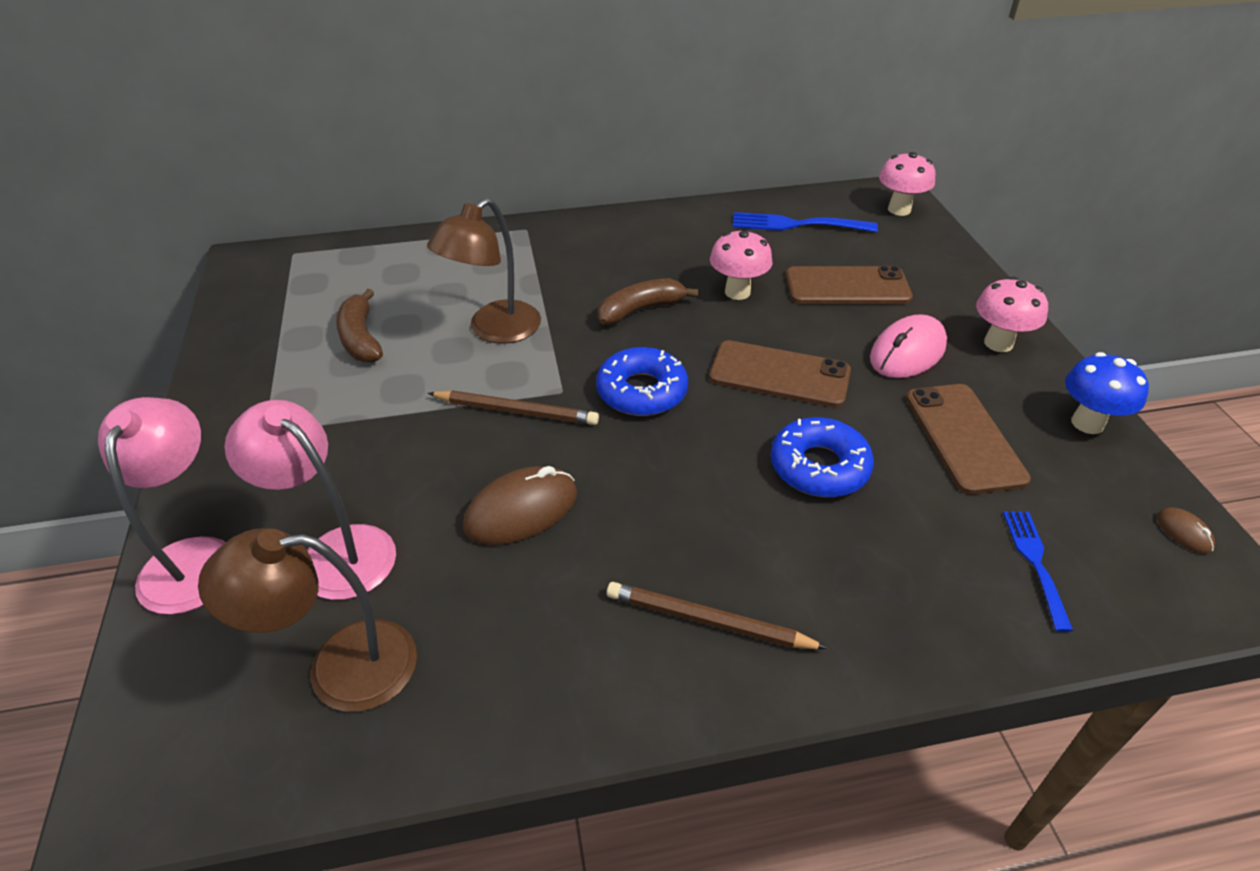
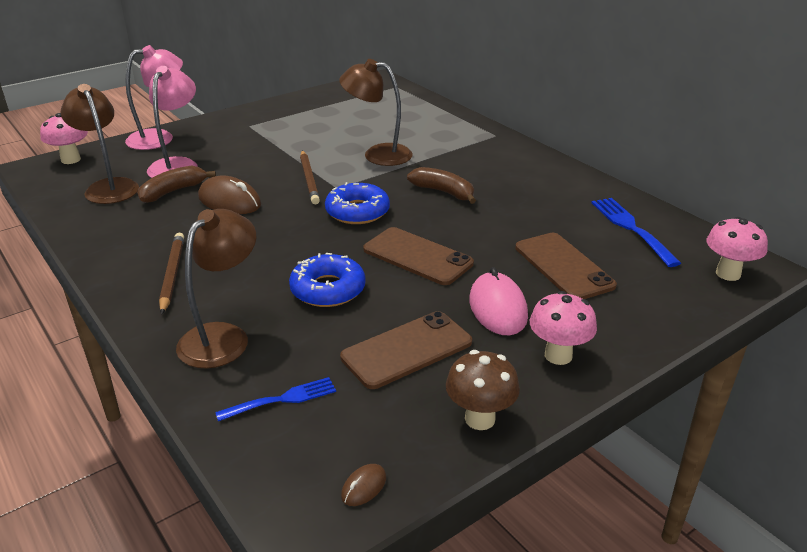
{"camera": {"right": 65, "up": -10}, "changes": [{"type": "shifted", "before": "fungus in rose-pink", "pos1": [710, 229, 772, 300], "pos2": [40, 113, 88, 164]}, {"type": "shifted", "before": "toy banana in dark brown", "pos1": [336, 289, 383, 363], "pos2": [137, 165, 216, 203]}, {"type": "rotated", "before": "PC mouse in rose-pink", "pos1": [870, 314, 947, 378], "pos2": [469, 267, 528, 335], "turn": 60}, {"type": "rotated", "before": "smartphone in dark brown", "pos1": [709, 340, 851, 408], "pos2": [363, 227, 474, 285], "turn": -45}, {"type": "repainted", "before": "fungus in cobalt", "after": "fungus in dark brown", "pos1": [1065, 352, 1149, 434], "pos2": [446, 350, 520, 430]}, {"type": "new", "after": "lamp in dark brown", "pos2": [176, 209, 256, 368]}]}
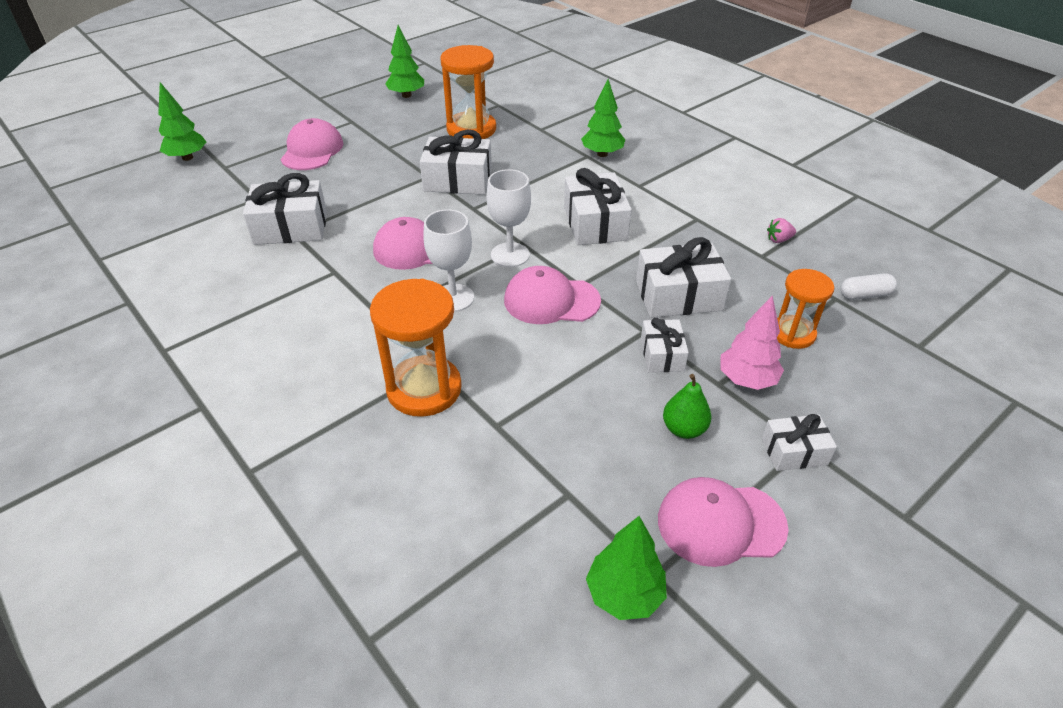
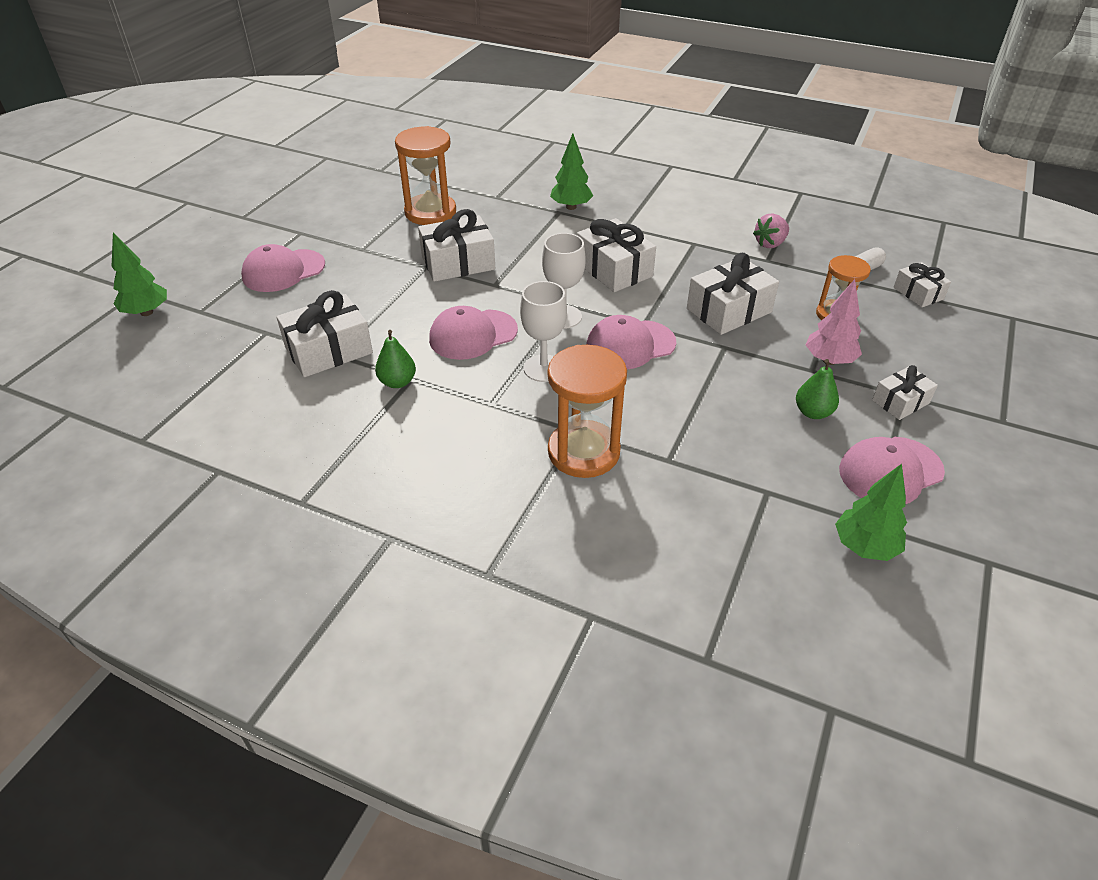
{"camera": {"right": -25, "up": 0}, "changes": [{"type": "gone", "before": "tree in emerald", "pos1": [385, 25, 424, 98]}, {"type": "rotated", "before": "peaked cap in rose-pink", "pos1": [280, 118, 343, 170], "pos2": [241, 244, 325, 292], "turn": -105}, {"type": "scaled", "before": "toy strawberry in rose-pink", "pos1": [767, 218, 796, 243], "pos2": [753, 213, 789, 248], "scale": 1.51}, {"type": "shifted", "before": "gift in pure white", "pos1": [641, 318, 689, 372], "pos2": [893, 262, 951, 307]}, {"type": "new", "after": "toy pear in emerald", "pos2": [375, 330, 416, 388]}]}
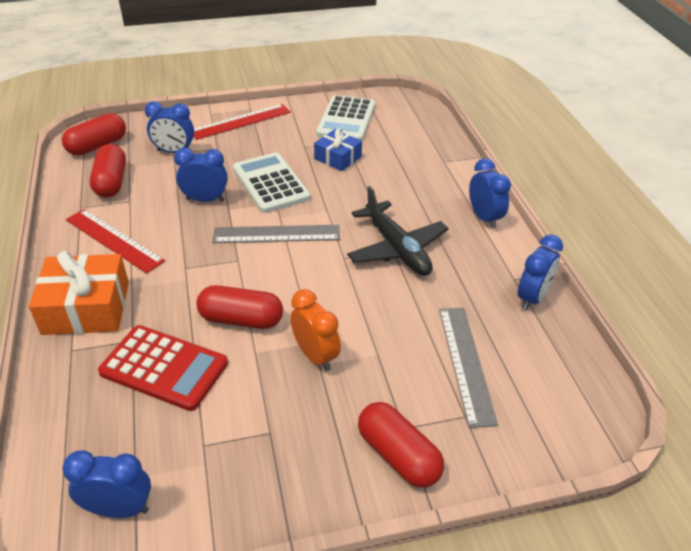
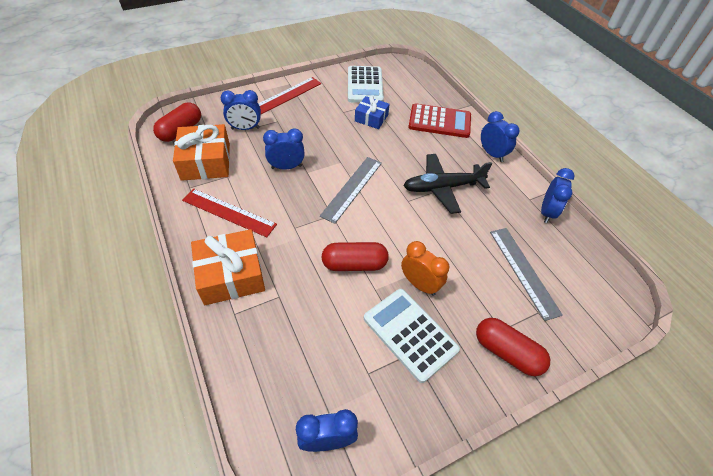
{"camera": {"right": -15, "up": 10}, "changes": [{"type": "swapped", "before": "pill in red", "after": "gift in bright orange", "pos1": [90, 144, 126, 198], "pos2": [173, 124, 230, 181]}, {"type": "shifted", "before": "pocket calculator in pure white", "pos1": [233, 152, 310, 213], "pos2": [364, 289, 460, 383]}, {"type": "rotated", "before": "plane in jet-black", "pos1": [347, 186, 449, 276], "pos2": [403, 154, 492, 214], "turn": 120}, {"type": "rotated", "before": "measuring stick in grey", "pos1": [213, 225, 340, 243], "pos2": [320, 157, 382, 224], "turn": -45}, {"type": "shifted", "before": "pocket calculator in red", "pos1": [98, 325, 228, 411], "pos2": [409, 103, 471, 138]}]}
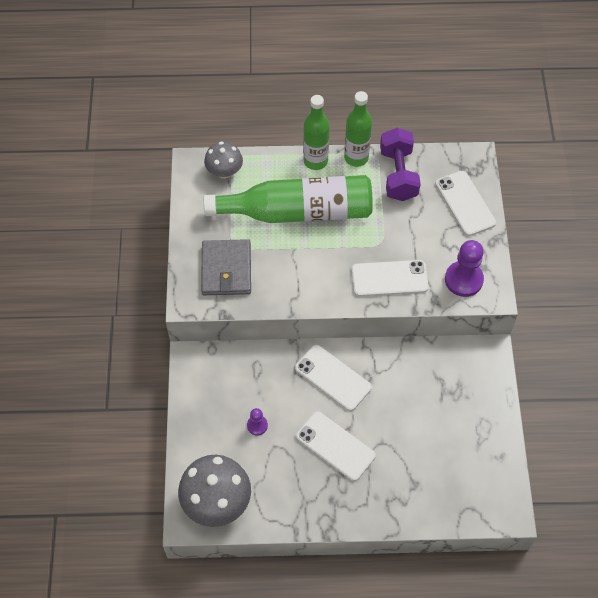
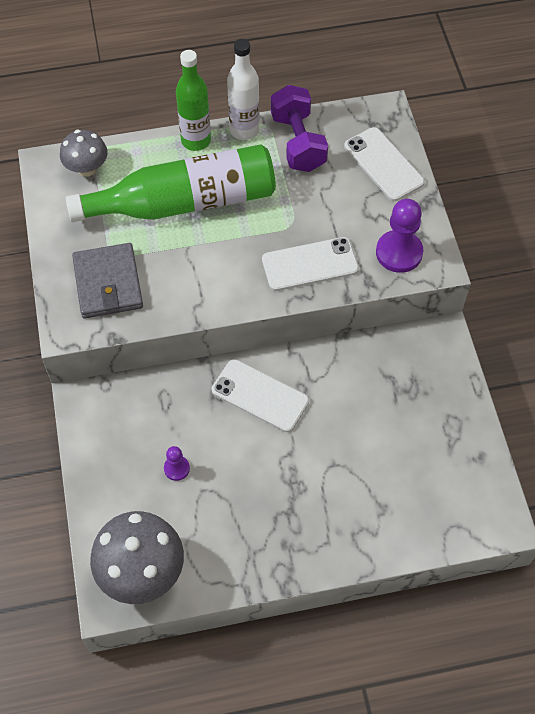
{"camera": {"right": -10, "up": 0}, "changes": [{"type": "repainted", "before": "flask in emerald", "after": "flask in pure white", "pos1": [344, 91, 372, 167], "pos2": [227, 39, 260, 140]}, {"type": "gone", "before": "smartphone in pure white", "pos1": [296, 411, 376, 481]}]}
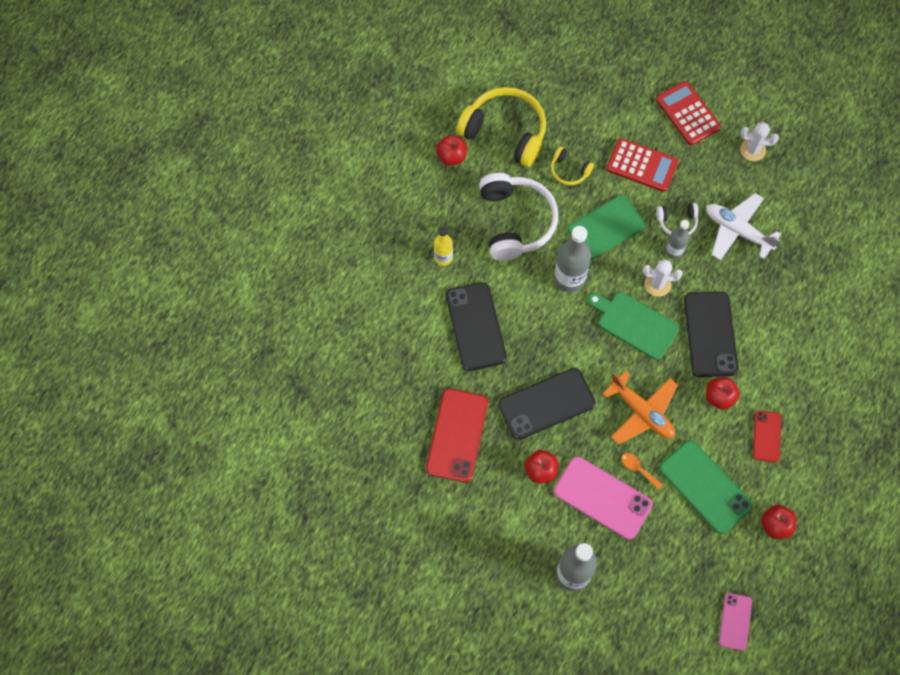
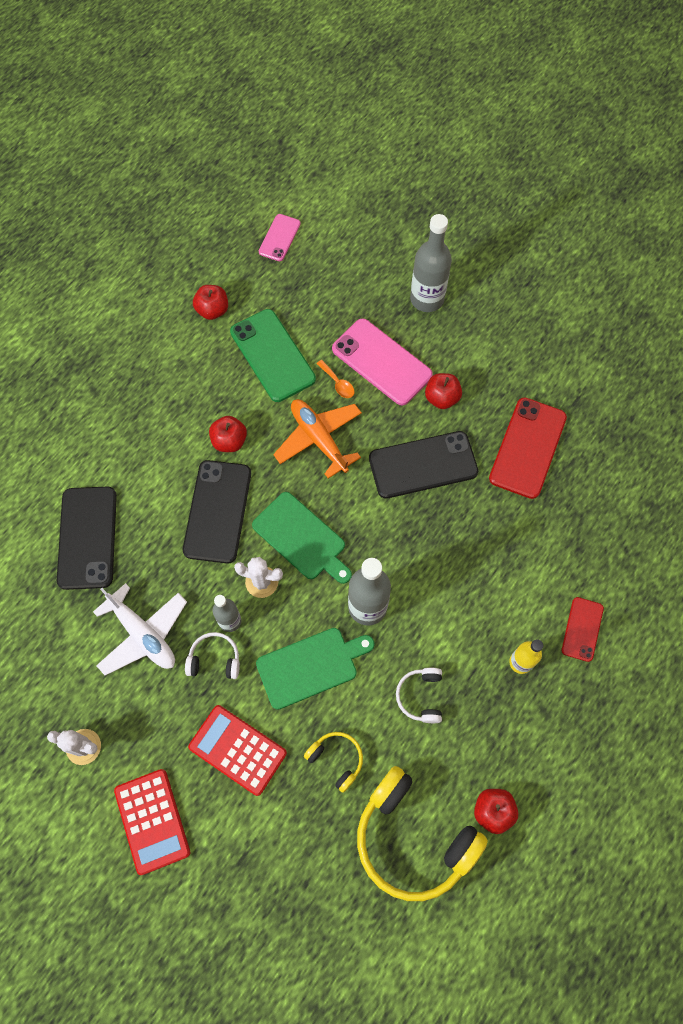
{"camera": {"right": -170, "up": 0}, "changes": [{"type": "scaled", "before": "headphones in pure white", "pos1": [479, 173, 558, 261], "pos2": [396, 668, 442, 723], "scale": 0.48}, {"type": "shifted", "before": "smartphone in jet-black", "pos1": [446, 282, 507, 371], "pos2": [57, 486, 117, 590]}, {"type": "shifted", "before": "smartphone in red", "pos1": [753, 411, 781, 462], "pos2": [562, 597, 604, 662]}]}
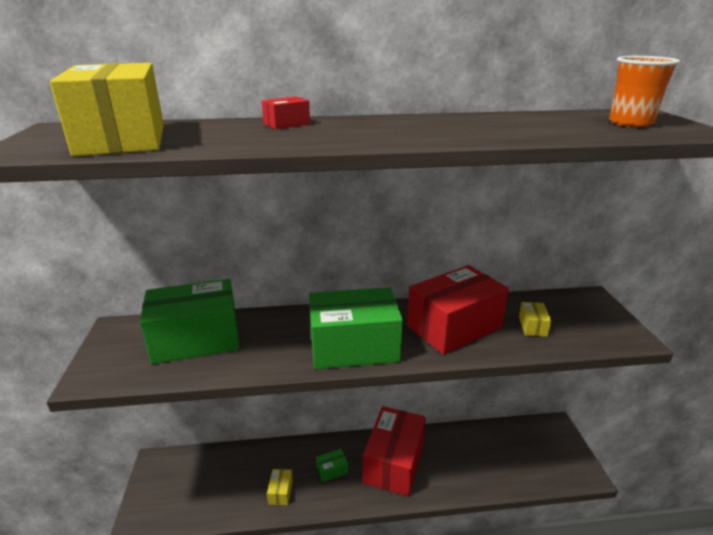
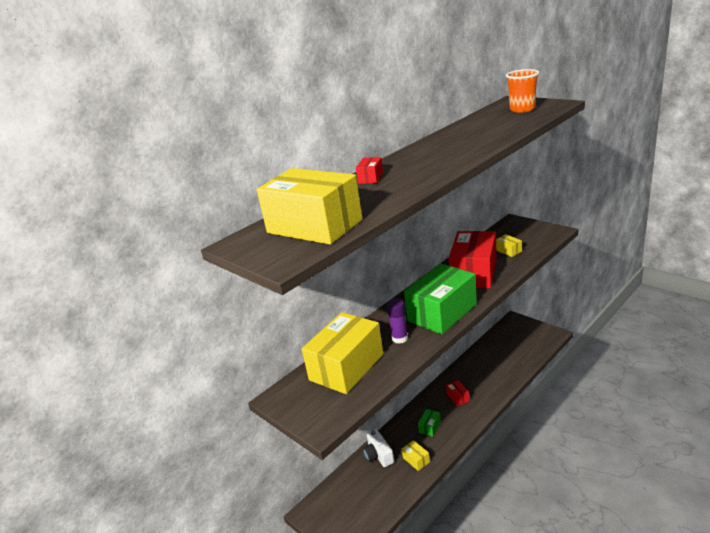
{"camera": {"right": -35, "up": 0}, "changes": [{"type": "repainted", "before": "package in emerald", "after": "package in bright yellow", "pos1": [140, 279, 240, 364], "pos2": [302, 312, 383, 394]}, {"type": "scaled", "before": "package in red", "pos1": [363, 406, 426, 496], "pos2": [446, 380, 470, 406], "scale": 0.4}, {"type": "new", "after": "glue stick in violet", "pos2": [387, 298, 408, 344]}, {"type": "new", "after": "compact camera in pure white", "pos2": [363, 429, 394, 467]}]}
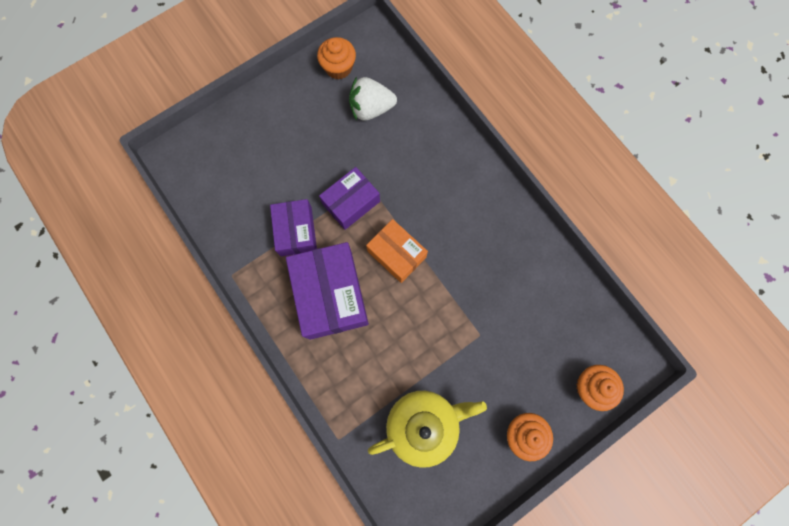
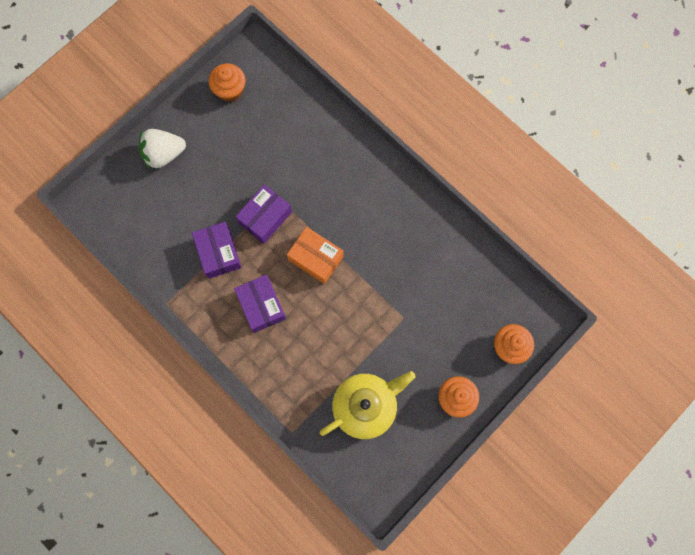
{"camera": {"right": -10, "up": 0}, "changes": [{"type": "shifted", "before": "toy strawberry in pure white", "pos1": [349, 77, 397, 121], "pos2": [139, 129, 186, 169]}, {"type": "scaled", "before": "package in violet", "pos1": [286, 242, 369, 340], "pos2": [234, 274, 286, 333], "scale": 0.62}]}
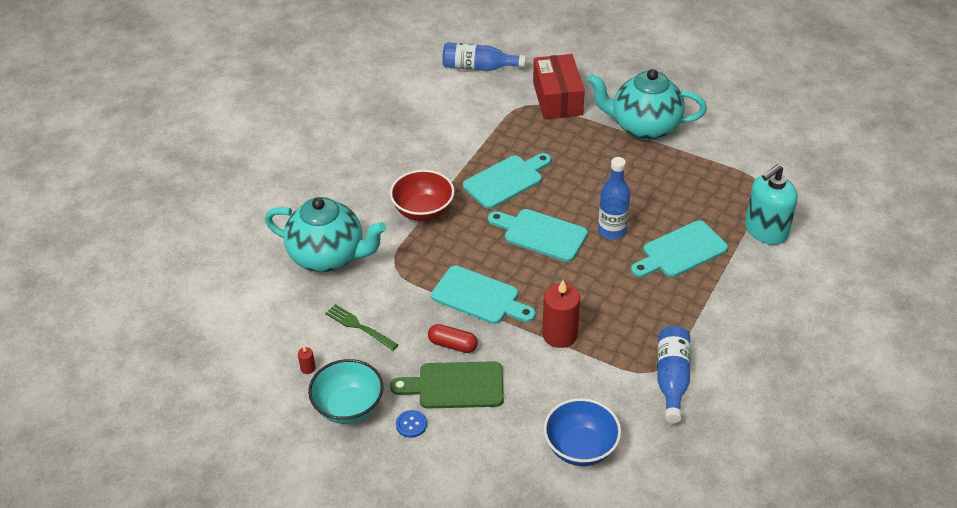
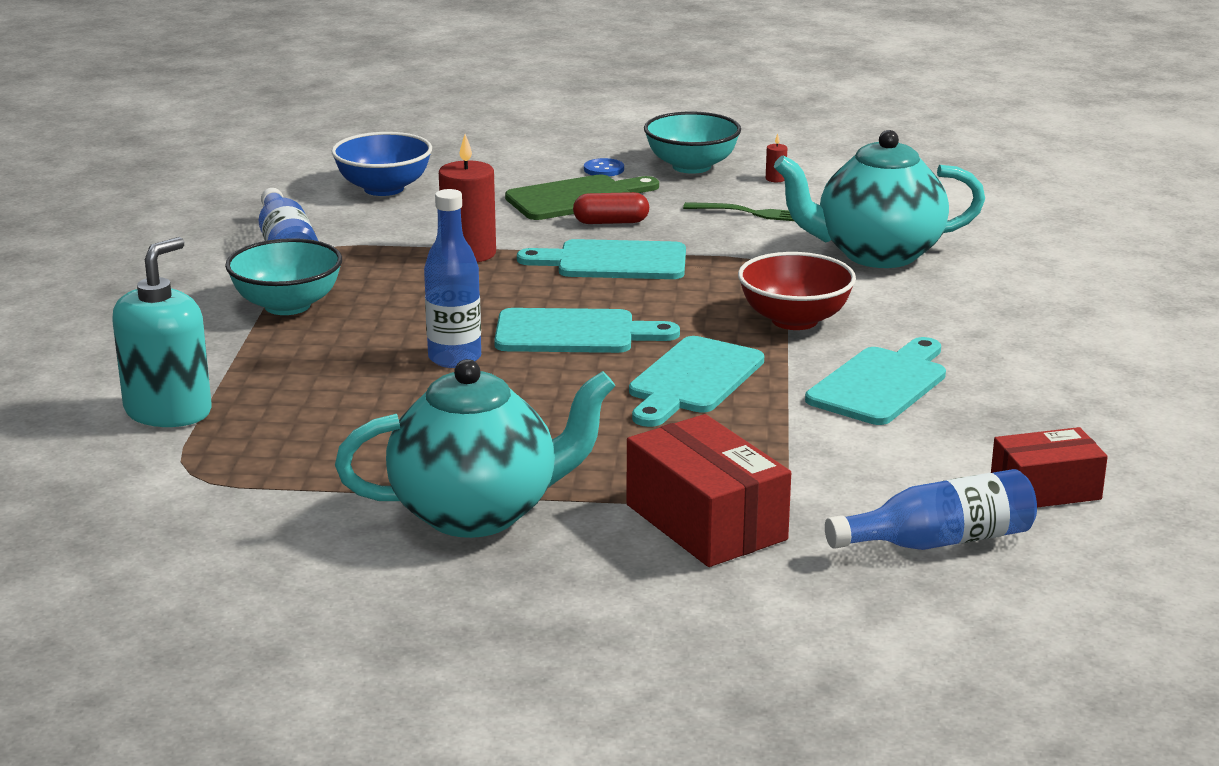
{"camera": {"right": 155, "up": -20}, "changes": [{"type": "shifted", "before": "bread board in aqua", "pos1": [631, 220, 728, 277], "pos2": [805, 337, 946, 425]}, {"type": "new", "after": "serving bowl in aqua", "pos2": [225, 238, 342, 315]}, {"type": "new", "after": "package in red", "pos2": [991, 427, 1108, 507]}]}
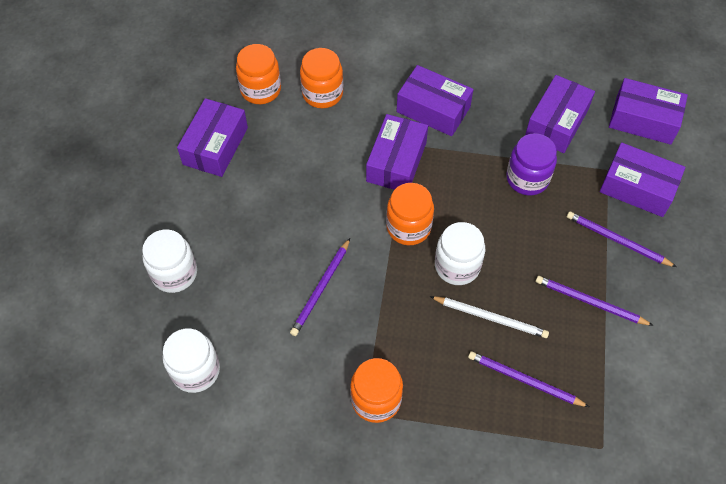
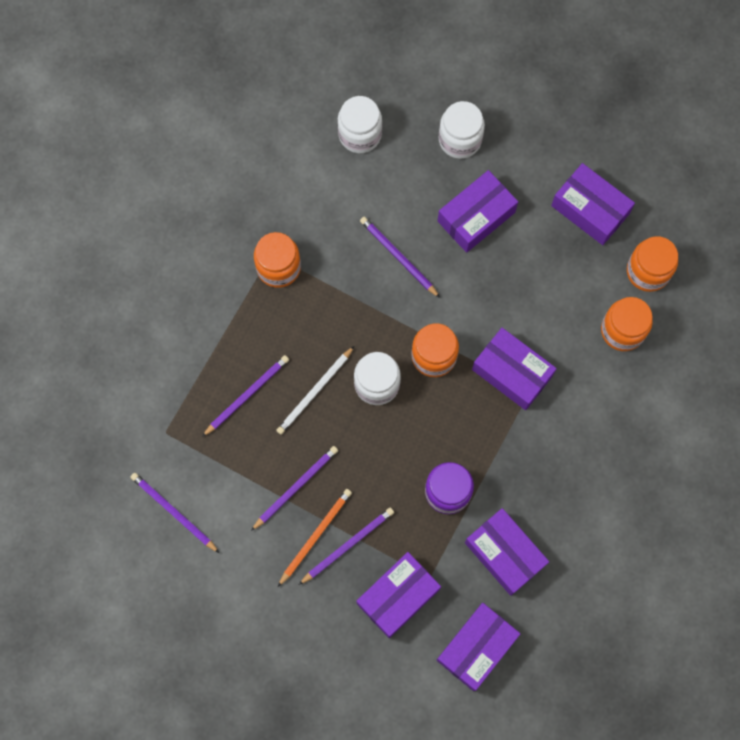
{"camera": {"right": 110, "up": 15}, "changes": [{"type": "shifted", "before": "package in violet", "pos1": [396, 65, 474, 136], "pos2": [438, 170, 518, 253]}, {"type": "new", "after": "pencil in violet", "pos2": [130, 473, 219, 553]}, {"type": "new", "after": "pencil in bright orange", "pos2": [278, 489, 352, 587]}]}
